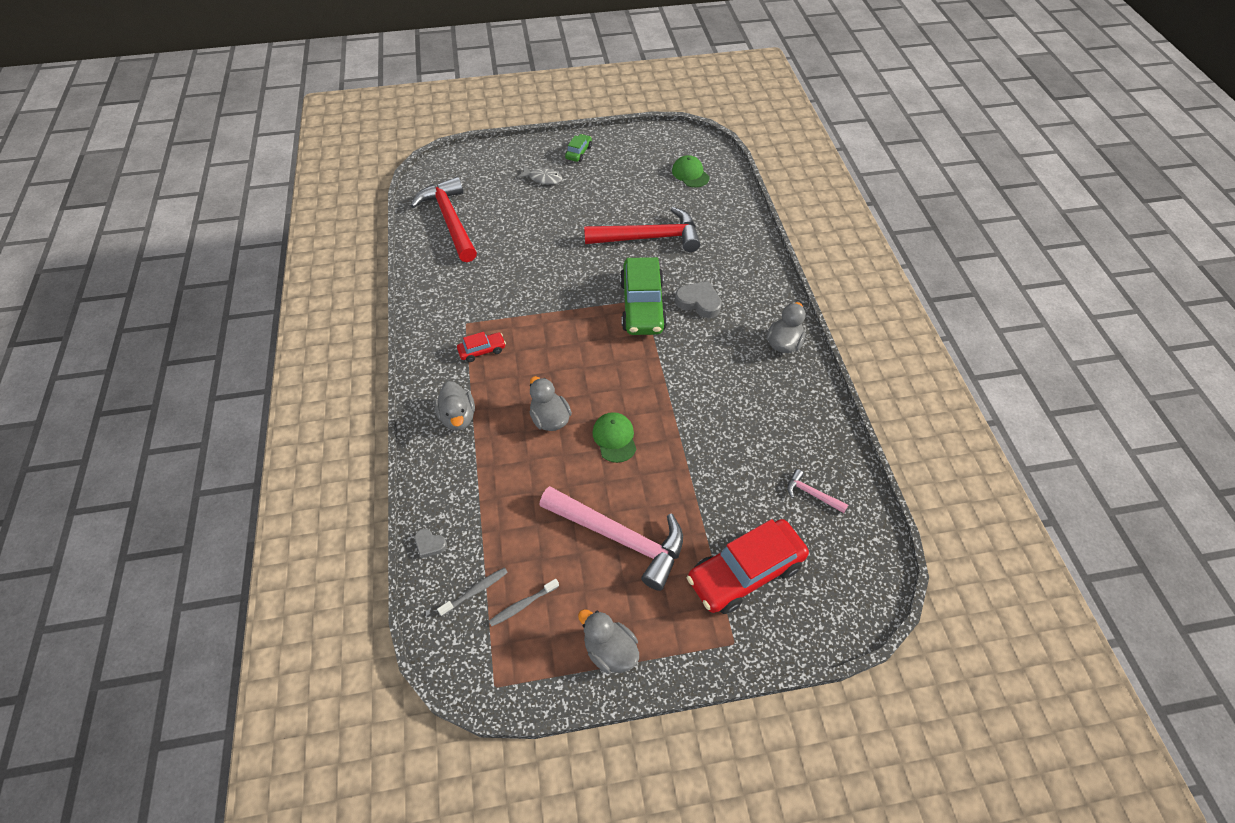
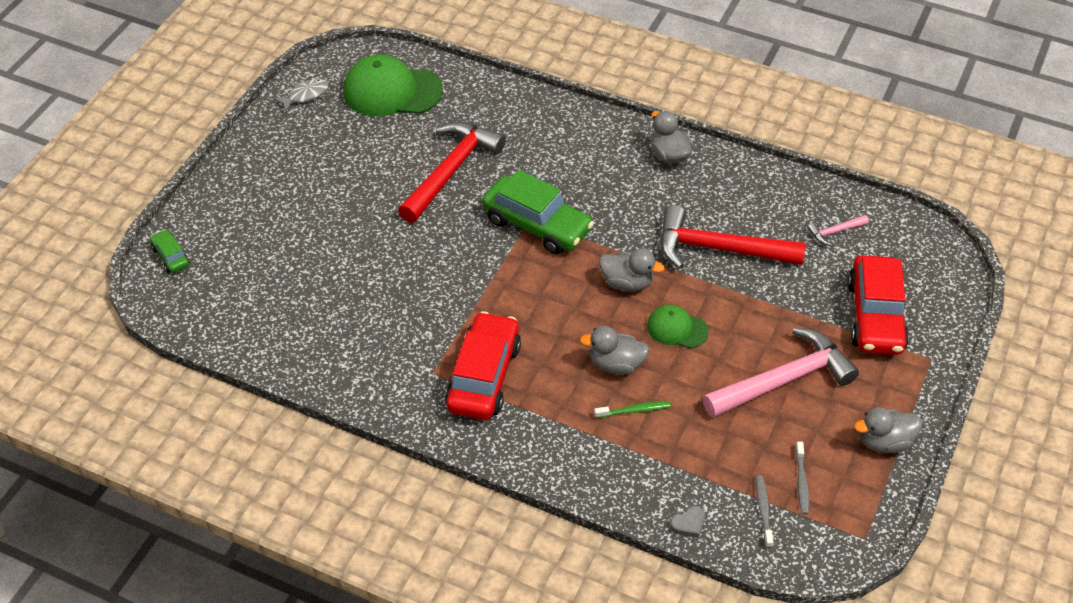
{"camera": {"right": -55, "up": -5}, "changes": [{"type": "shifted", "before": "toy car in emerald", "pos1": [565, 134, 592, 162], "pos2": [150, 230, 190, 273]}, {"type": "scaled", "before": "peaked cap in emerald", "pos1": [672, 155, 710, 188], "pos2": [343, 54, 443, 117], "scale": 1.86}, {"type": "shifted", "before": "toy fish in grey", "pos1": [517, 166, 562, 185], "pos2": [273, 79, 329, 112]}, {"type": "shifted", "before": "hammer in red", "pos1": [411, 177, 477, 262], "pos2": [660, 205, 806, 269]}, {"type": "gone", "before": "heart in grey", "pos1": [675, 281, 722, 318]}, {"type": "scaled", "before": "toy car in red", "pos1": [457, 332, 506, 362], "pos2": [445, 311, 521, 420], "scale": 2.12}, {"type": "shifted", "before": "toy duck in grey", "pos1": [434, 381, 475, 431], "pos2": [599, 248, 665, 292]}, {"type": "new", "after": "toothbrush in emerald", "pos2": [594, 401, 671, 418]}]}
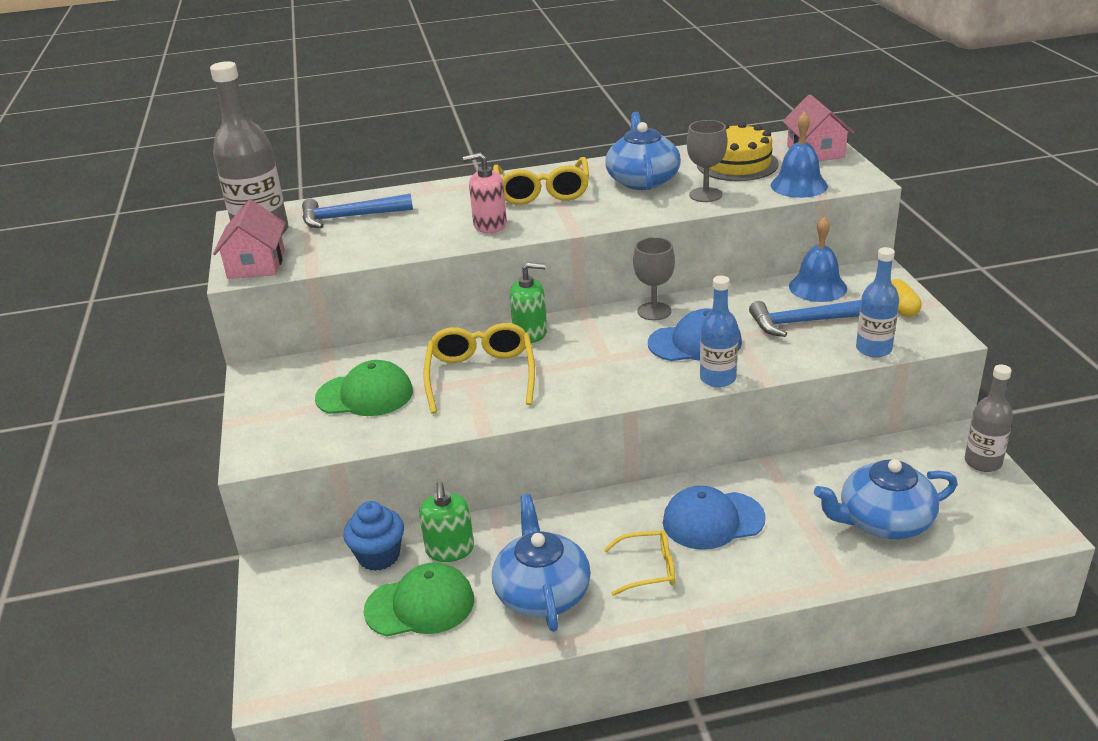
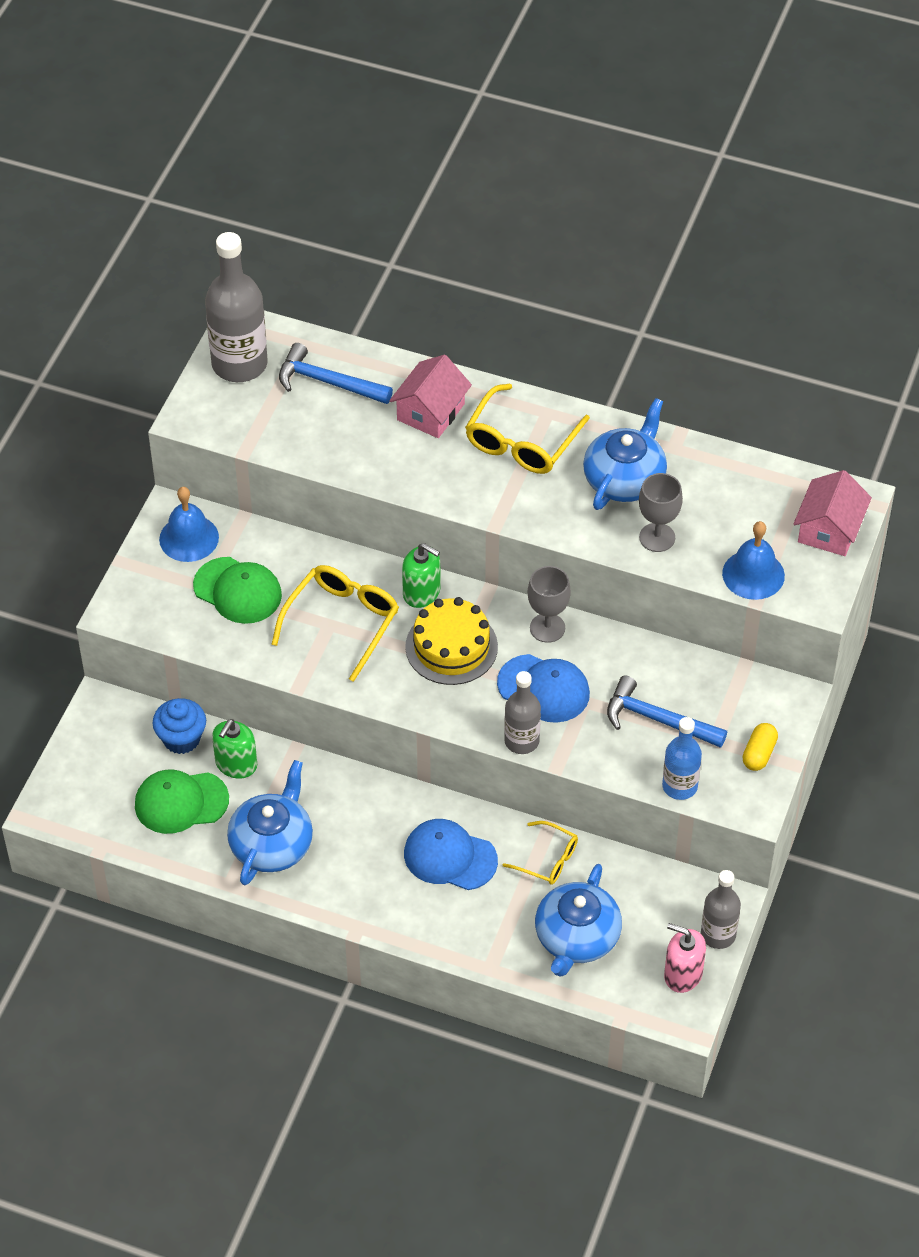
{"camera": {"right": 30, "up": 20}, "changes": [{"type": "shifted", "before": "cake in bright yellow", "pos1": [697, 122, 779, 181], "pos2": [405, 597, 498, 685]}, {"type": "shifted", "before": "pump bottle in rose-pink", "pos1": [463, 153, 507, 233], "pos2": [664, 923, 706, 993]}, {"type": "shifted", "before": "cottage in rose-pink", "pos1": [213, 199, 286, 279], "pos2": [389, 355, 472, 438]}, {"type": "shifted", "before": "school bell in cobalt", "pos1": [789, 217, 847, 302], "pos2": [159, 487, 219, 562]}, {"type": "repainted", "before": "flask in cobalt", "after": "flask in grey", "pos1": [700, 276, 738, 387], "pos2": [504, 671, 541, 754]}, {"type": "rotated", "before": "tea pot in cobalt", "pos1": [814, 459, 958, 539], "pos2": [535, 864, 622, 977], "turn": -90}, {"type": "shifted", "before": "spectacles in bright yellow", "pos1": [604, 530, 675, 596], "pos2": [503, 821, 578, 885]}, {"type": "rotated", "before": "peaked cap in emerald", "pos1": [364, 562, 474, 637], "pos2": [135, 770, 229, 834], "turn": 150}]}
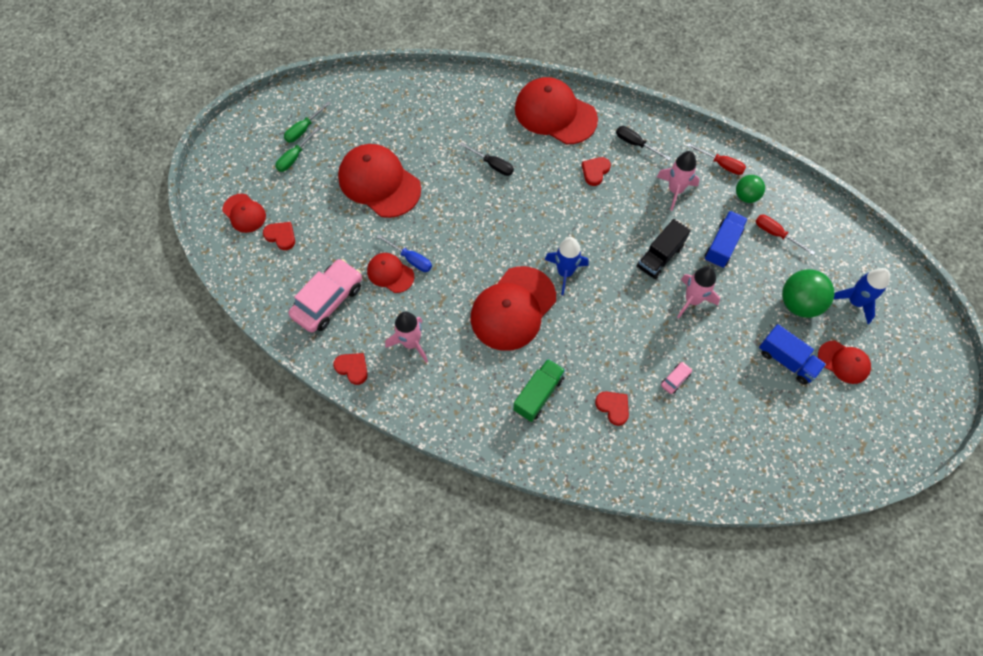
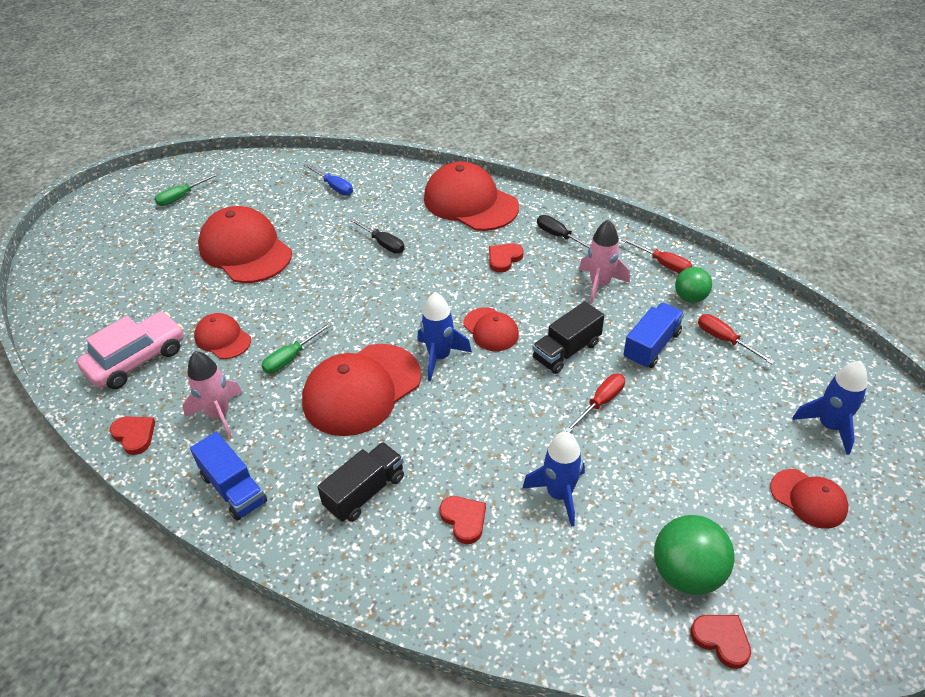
{"camera": {"right": 10, "up": -20}, "changes": [{"type": "shifted", "before": "hand screwdriver in emerald", "pos1": [275, 127, 320, 172], "pos2": [261, 322, 332, 373]}, {"type": "shifted", "before": "peaked cap in red", "pos1": [223, 194, 266, 233], "pos2": [463, 307, 519, 351]}, {"type": "shifted", "before": "heart in red", "pos1": [263, 222, 295, 250], "pos2": [691, 615, 751, 669]}, {"type": "shifted", "before": "hand screwdriver in cobalt", "pos1": [377, 234, 432, 272], "pos2": [304, 164, 353, 195]}, {"type": "swapped", "before": "toy rocket in rose-pink", "after": "hand screwdriver in red", "pos1": [677, 266, 720, 319], "pos2": [565, 374, 625, 433]}, {"type": "shifted", "before": "play ball in emerald", "pos1": [782, 269, 834, 318], "pos2": [654, 515, 735, 595]}, {"type": "shifted", "before": "truck in cobalt", "pos1": [759, 324, 826, 385], "pos2": [190, 432, 267, 521]}, {"type": "repainted", "before": "truck in emerald", "after": "truck in jet-black", "pos1": [513, 359, 565, 422], "pos2": [317, 442, 404, 522]}, {"type": "swapped", "before": "toy car in rose-pink", "after": "toy rocket in cobalt", "pos1": [661, 362, 692, 394], "pos2": [522, 431, 585, 527]}]}
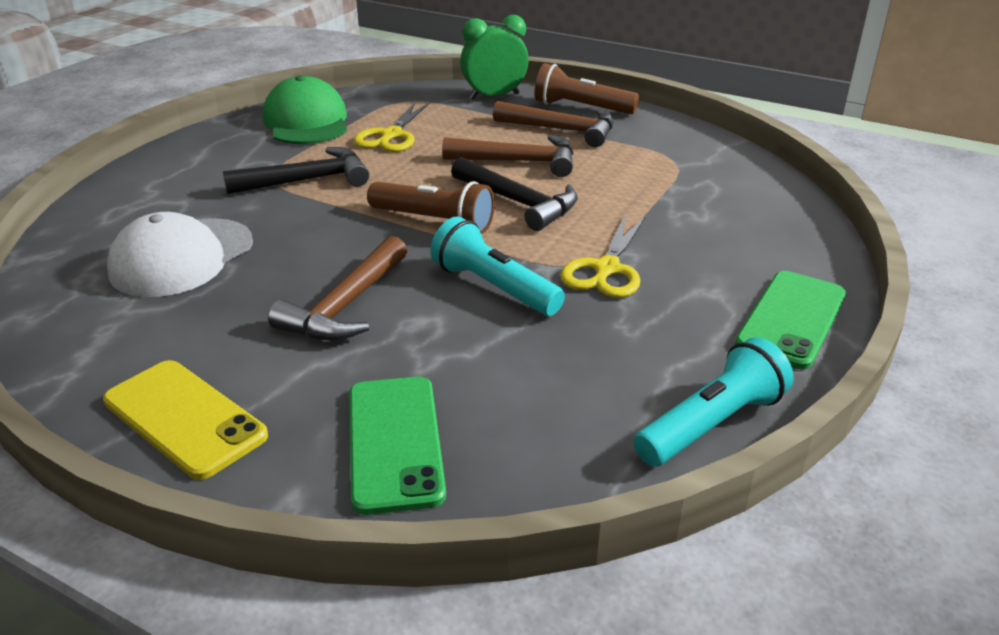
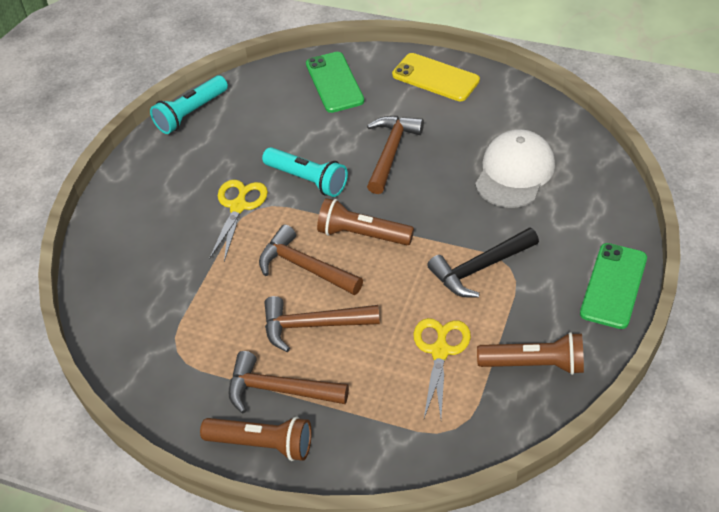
{"camera": {"right": 175, "up": 15}, "changes": [{"type": "gone", "before": "clock in emerald", "pos1": [460, 15, 529, 100]}, {"type": "swapped", "before": "peaked cap in emerald", "after": "torch in dark brown", "pos1": [263, 75, 347, 144], "pos2": [477, 332, 584, 375]}, {"type": "repainted", "before": "hammer in jet-black", "after": "hammer in dark brown", "pos1": [451, 157, 578, 231], "pos2": [259, 225, 363, 295]}, {"type": "shifted", "before": "smartphone in emerald", "pos1": [735, 271, 846, 369], "pos2": [580, 243, 647, 329]}]}
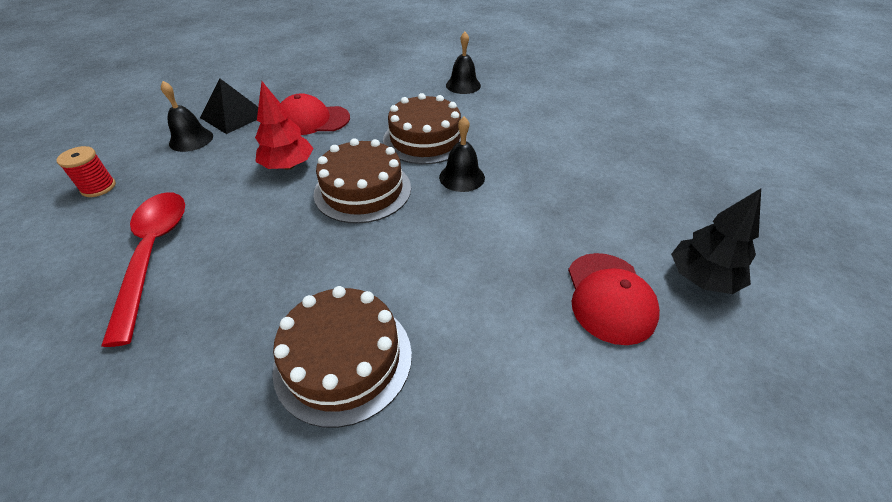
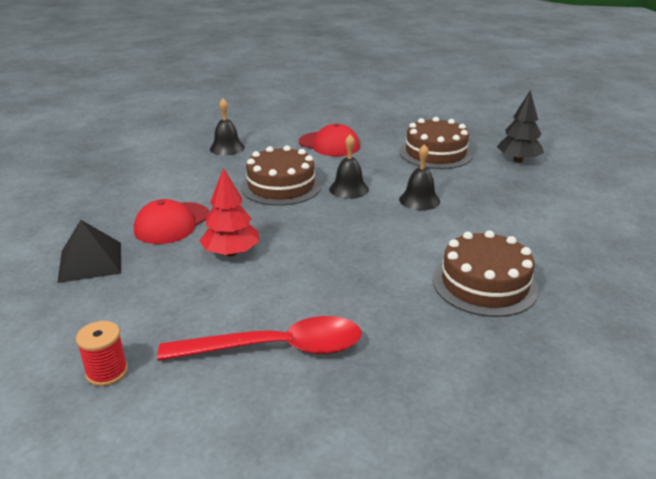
{"camera": {"right": -55, "up": -15}, "changes": [{"type": "shifted", "before": "school bell in jet-black", "pos1": [161, 81, 213, 152], "pos2": [399, 144, 440, 210]}, {"type": "shifted", "before": "cake in dark brown", "pos1": [314, 138, 411, 224], "pos2": [400, 117, 473, 169]}, {"type": "rotated", "before": "teaspoon in red", "pos1": [101, 192, 185, 347], "pos2": [157, 316, 362, 361], "turn": 150}, {"type": "shifted", "before": "peaked cap in red", "pos1": [568, 253, 660, 345], "pos2": [299, 123, 360, 156]}]}
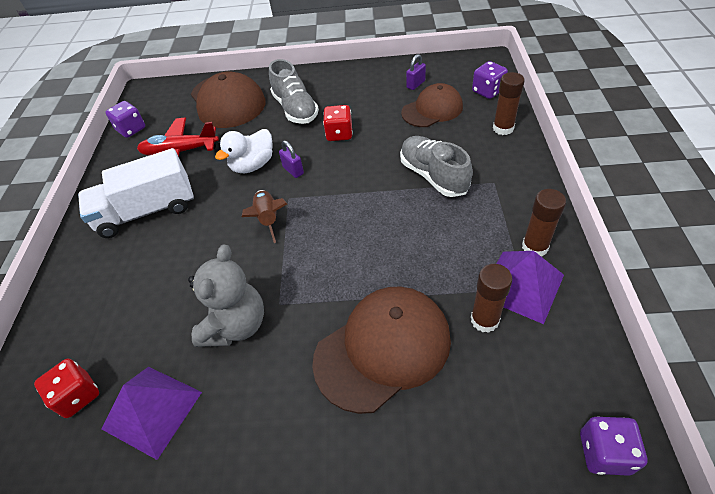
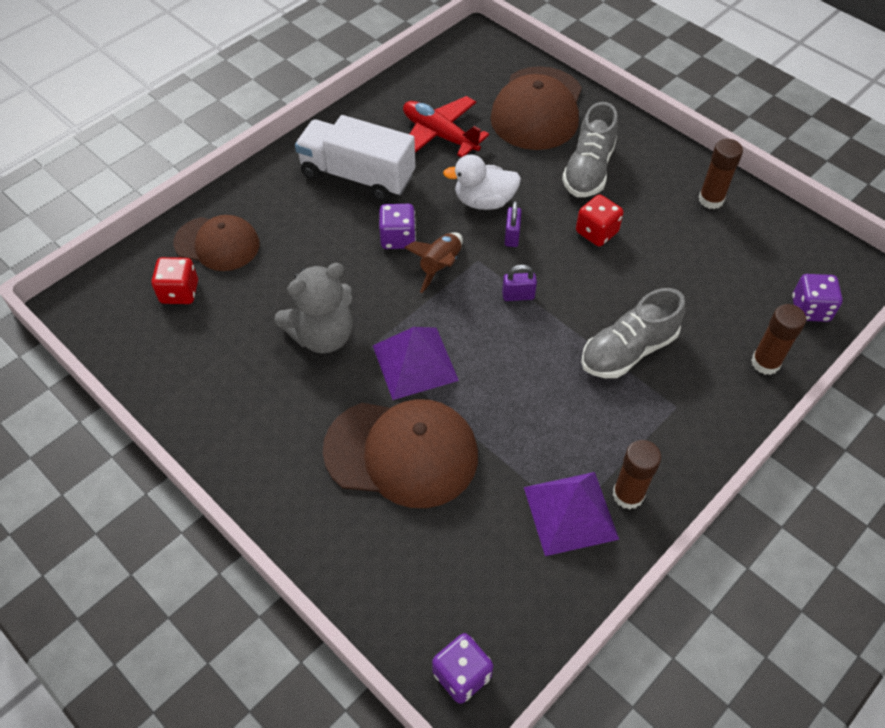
{"camera": {"right": 40, "up": 5}, "changes": [{"type": "shifted", "before": "lock in violet", "pos1": [406, 54, 426, 90], "pos2": [502, 264, 537, 301]}, {"type": "shifted", "before": "peaked cap in dark brown", "pos1": [401, 83, 463, 127], "pos2": [173, 215, 259, 271]}, {"type": "shifted", "before": "die in violet", "pos1": [105, 101, 145, 138], "pos2": [379, 204, 416, 249]}, {"type": "rotated", "before": "lace-up shoe in grey", "pos1": [400, 136, 473, 197], "pos2": [581, 288, 686, 378], "turn": -135}, {"type": "shifted", "before": "glue stick in dark brown", "pos1": [471, 264, 512, 333], "pos2": [699, 139, 743, 209]}, {"type": "shifted", "before": "pyramid shape in violet", "pos1": [102, 367, 202, 460], "pos2": [373, 327, 459, 400]}]}
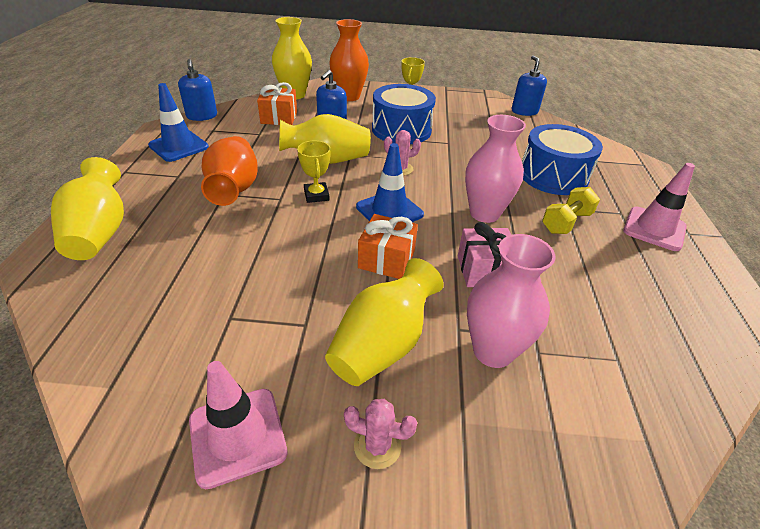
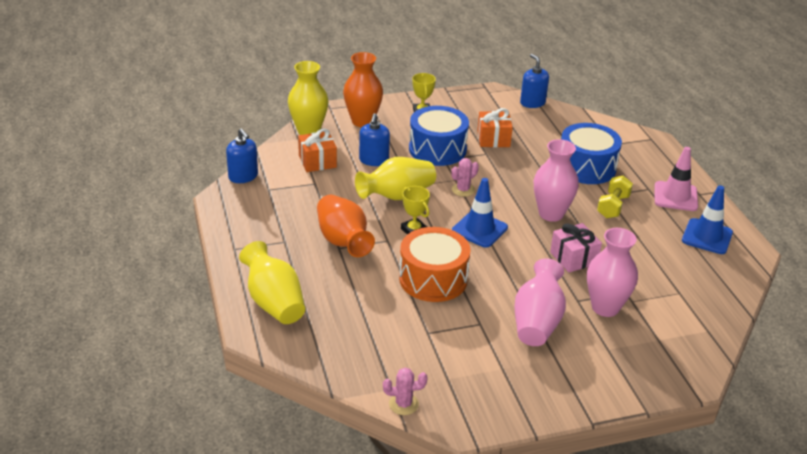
{"camera": {"right": -20, "up": -5}, "changes": [{"type": "shifted", "before": "safety cone in cobalt", "pos1": [148, 83, 209, 162], "pos2": [682, 185, 733, 254]}, {"type": "shifted", "before": "gift in bright orange", "pos1": [358, 214, 418, 279], "pos2": [477, 108, 513, 147]}, {"type": "repainted", "before": "flower vase in bright yellow", "after": "flower vase in rose-pink", "pos1": [325, 258, 444, 386], "pos2": [514, 258, 566, 346]}, {"type": "gone", "before": "safety cone in rose-pink", "pos1": [189, 361, 288, 489]}, {"type": "shifted", "before": "prickly plant in rose-pink", "pos1": [344, 399, 417, 469], "pos2": [383, 368, 428, 415]}, {"type": "new", "after": "drum in bright orange", "pos2": [399, 227, 471, 302]}]}
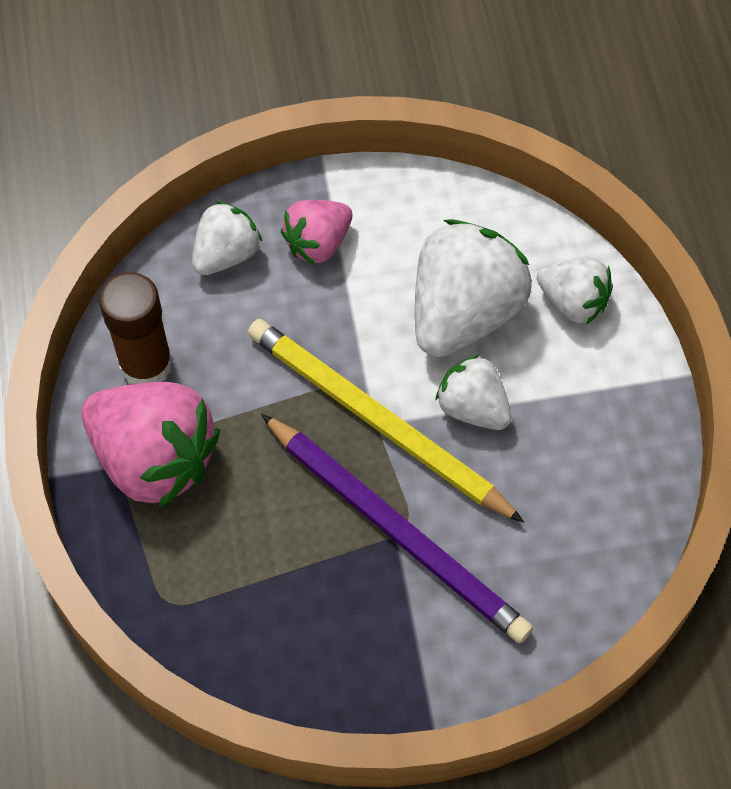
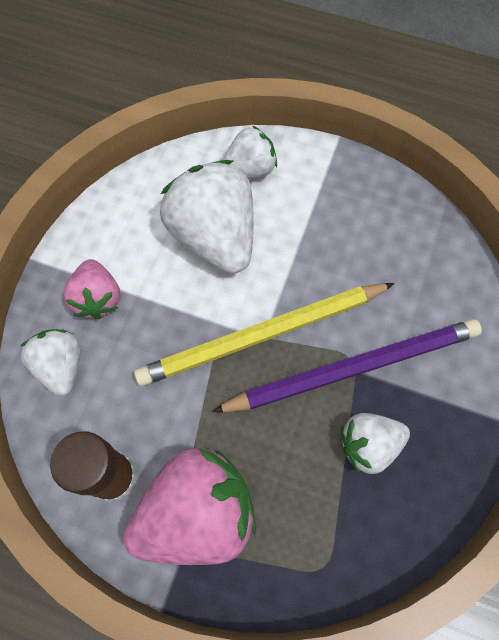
{"camera": {"right": -60, "up": 5}, "changes": [{"type": "shifted", "before": "toy strawberry in pure white", "pos1": [435, 354, 511, 430], "pos2": [341, 413, 410, 474]}]}
